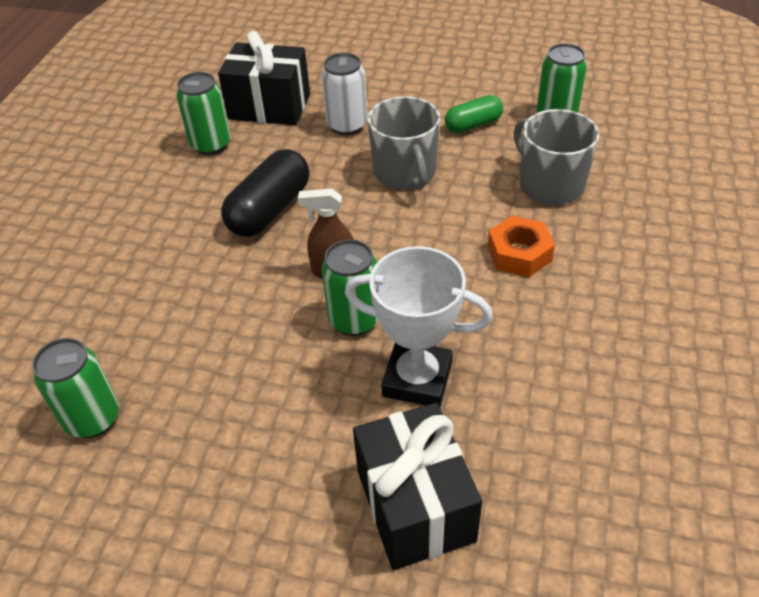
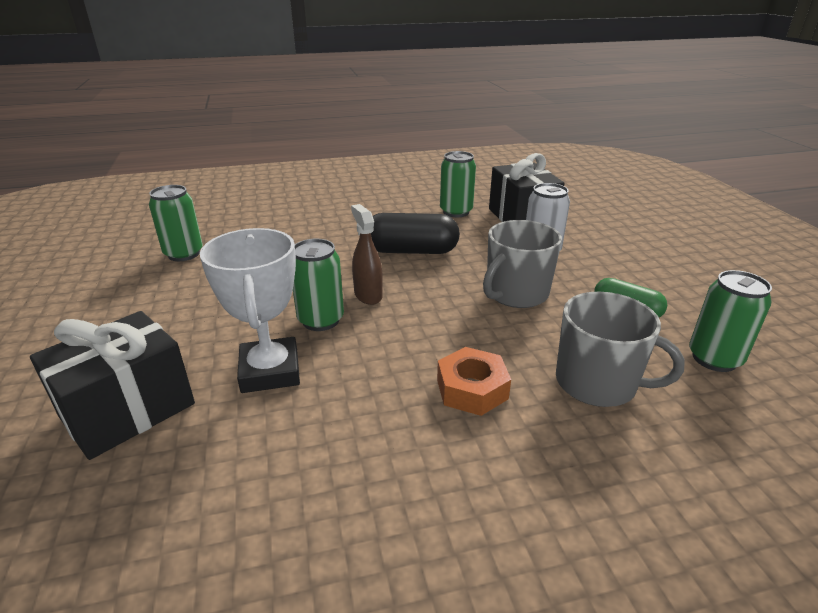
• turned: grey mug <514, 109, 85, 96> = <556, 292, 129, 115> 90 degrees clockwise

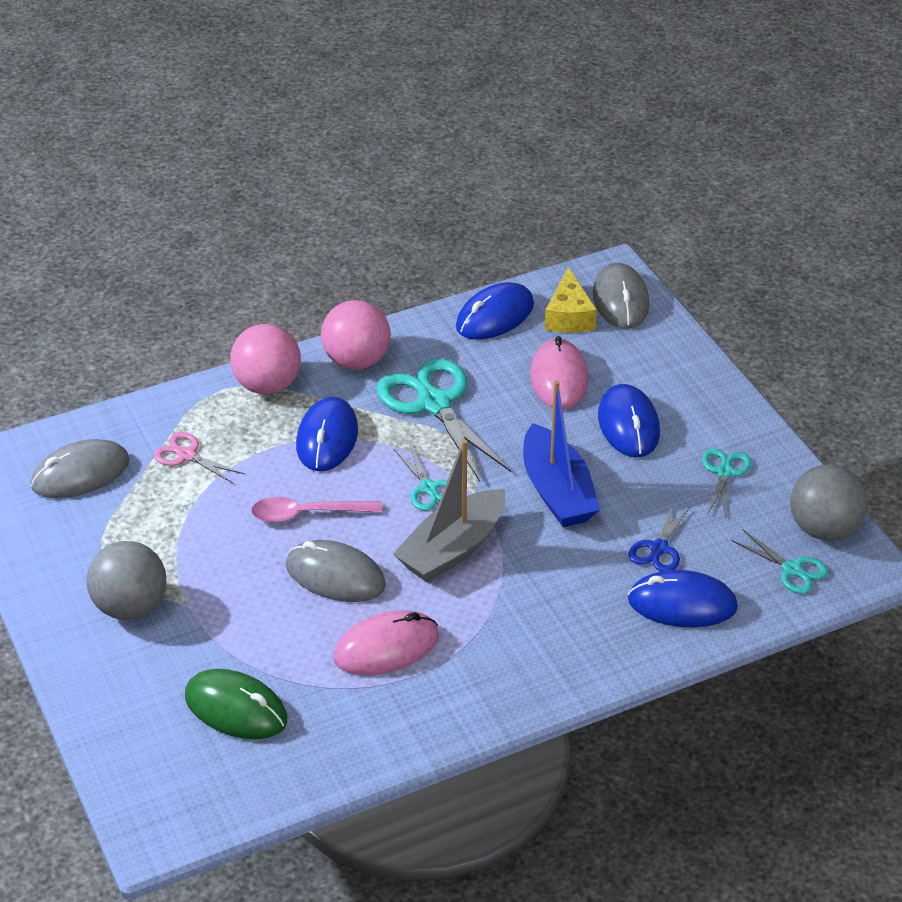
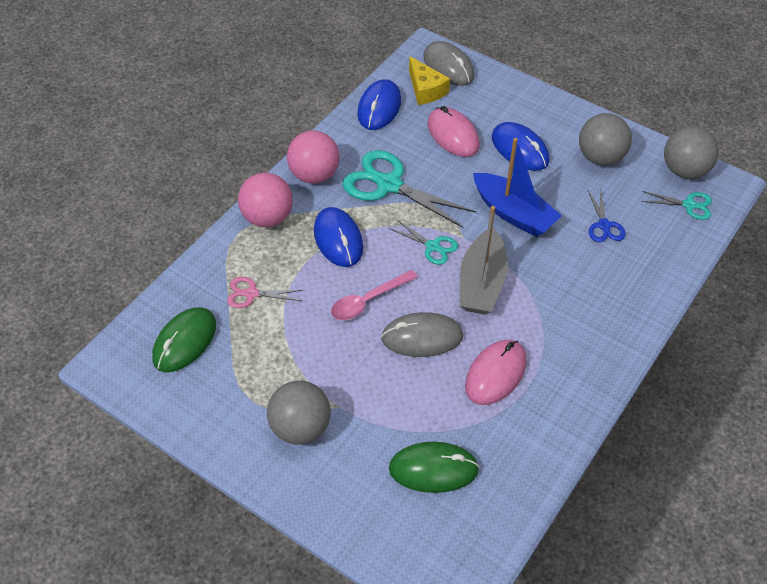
• removed: blue mouse <628, 570, 110, 57>
• replaced: turquoise scissors <702, 448, 49, 69> to grey ball <579, 113, 53, 53>
• recoloured: grey mouse <31, 439, 99, 59> to green mouse <152, 307, 64, 65>

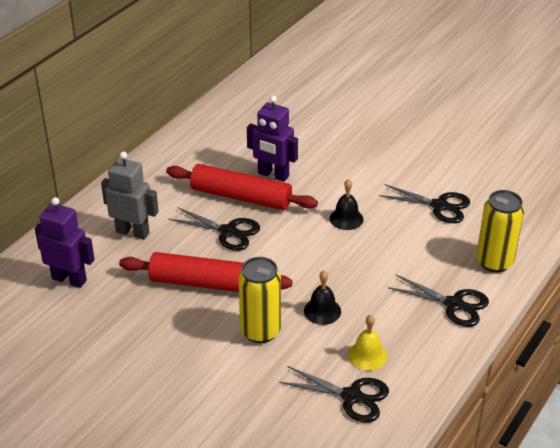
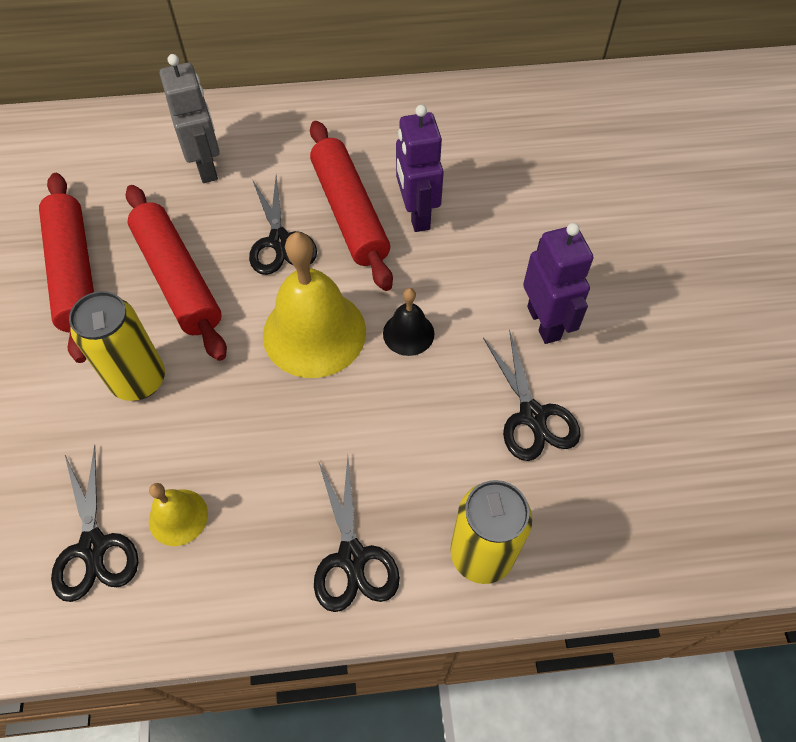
• removed: black bell <304, 271, 37, 54>
• added: red rolling pin <39, 173, 55, 190>
• added: yellow bell <263, 232, 103, 146>
• moved: purple robot <35, 197, 60, 91> to <523, 223, 71, 121>

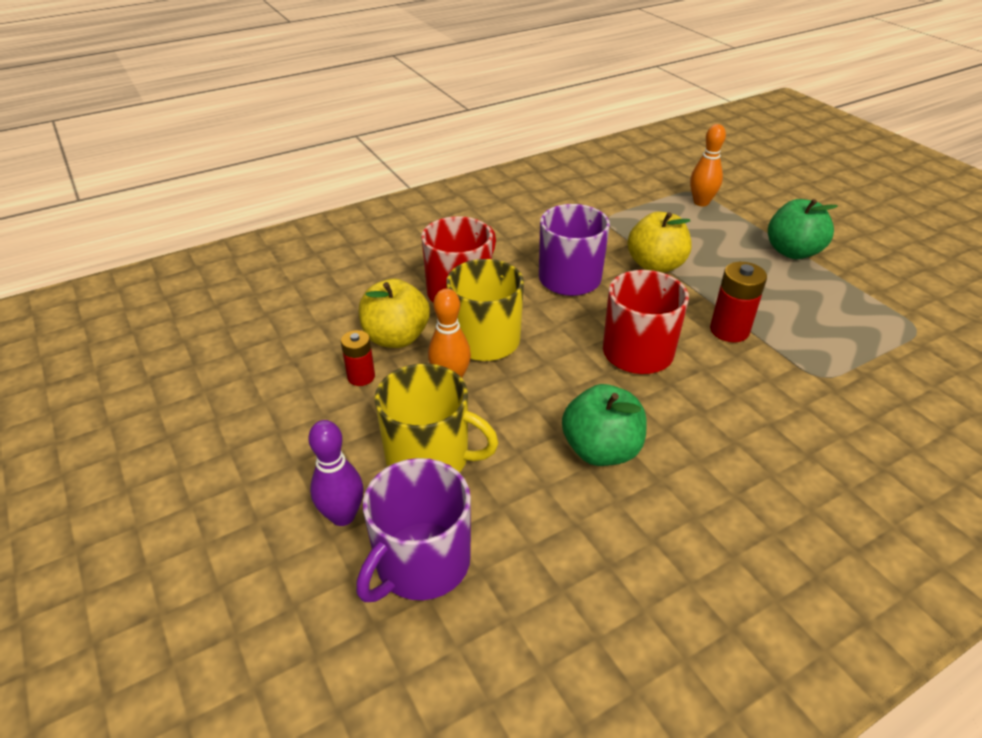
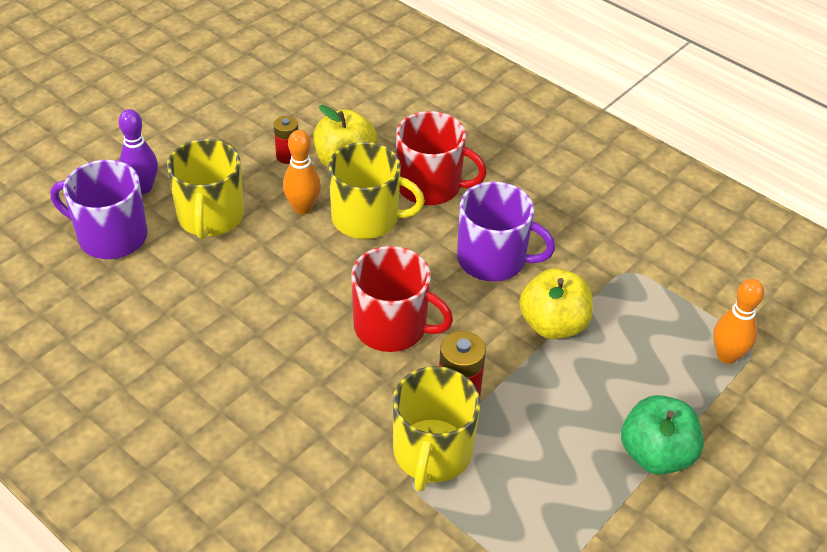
• removed: green apple <562, 384, 84, 82>
• added: yellow mug <393, 366, 87, 126>

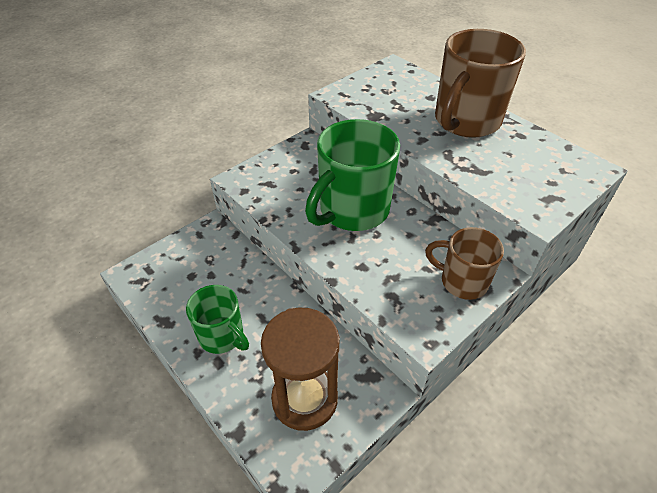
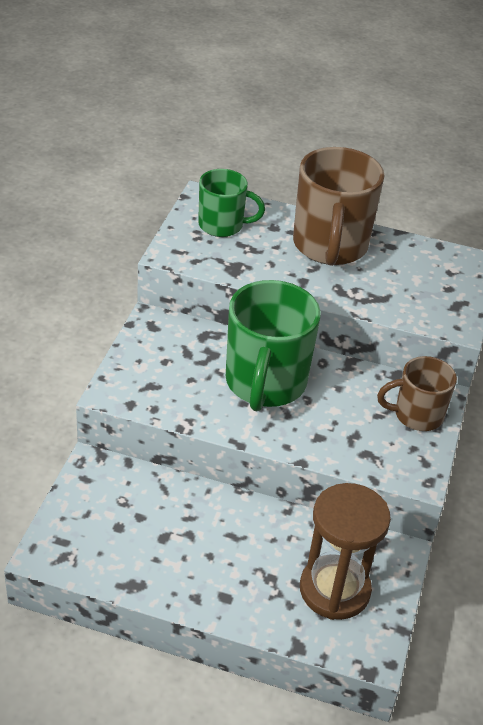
• moved: green mug <186, 285, 63, 69> to <198, 169, 67, 68>

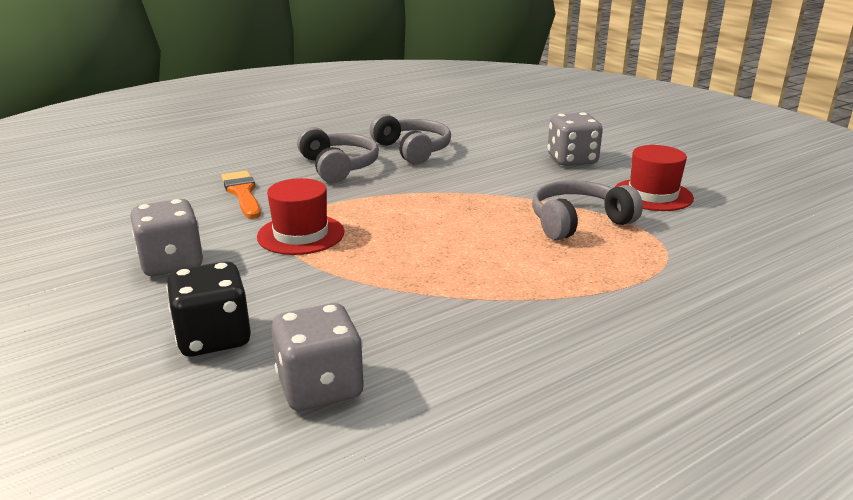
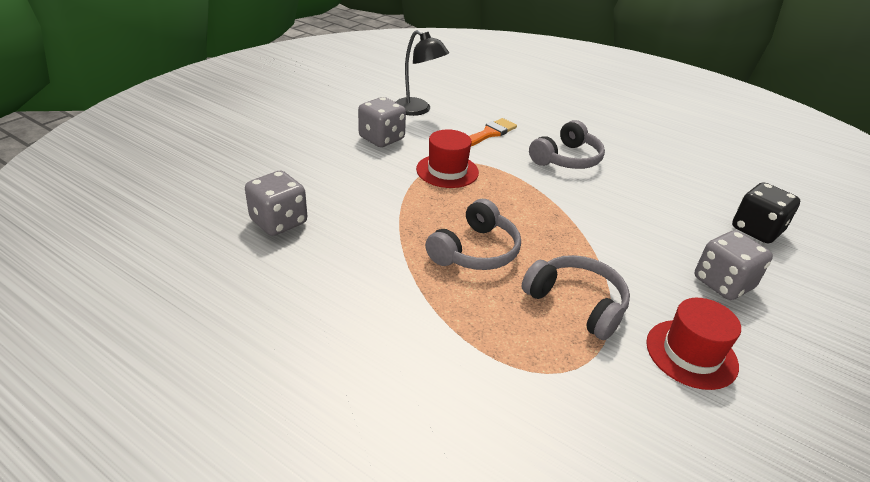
• added: black lamp <396, 30, 53, 86>
• moved: black dice <166, 262, 85, 95> to <732, 182, 68, 61>
• moved: grey headphones <370, 114, 81, 51> to <425, 199, 96, 71>

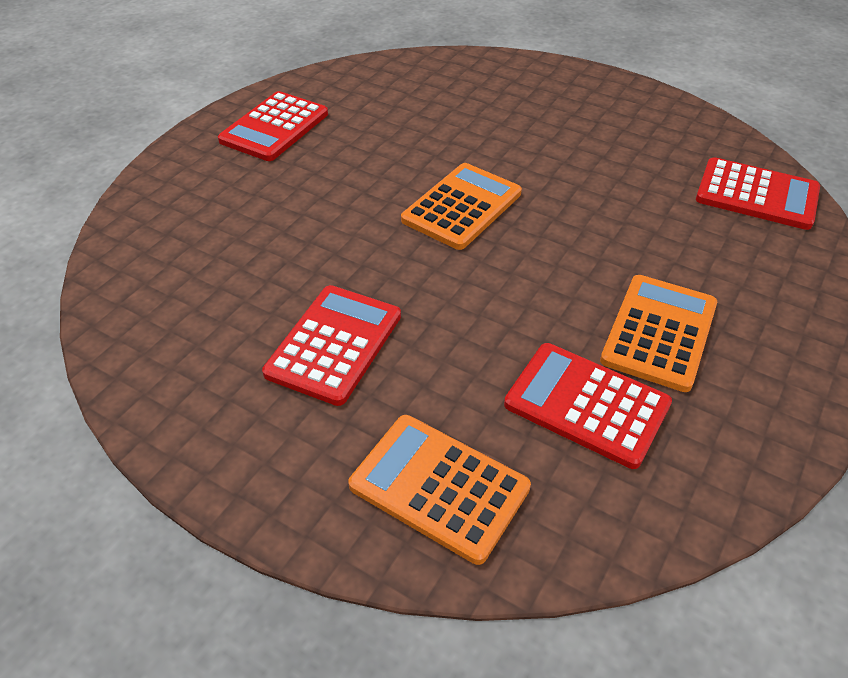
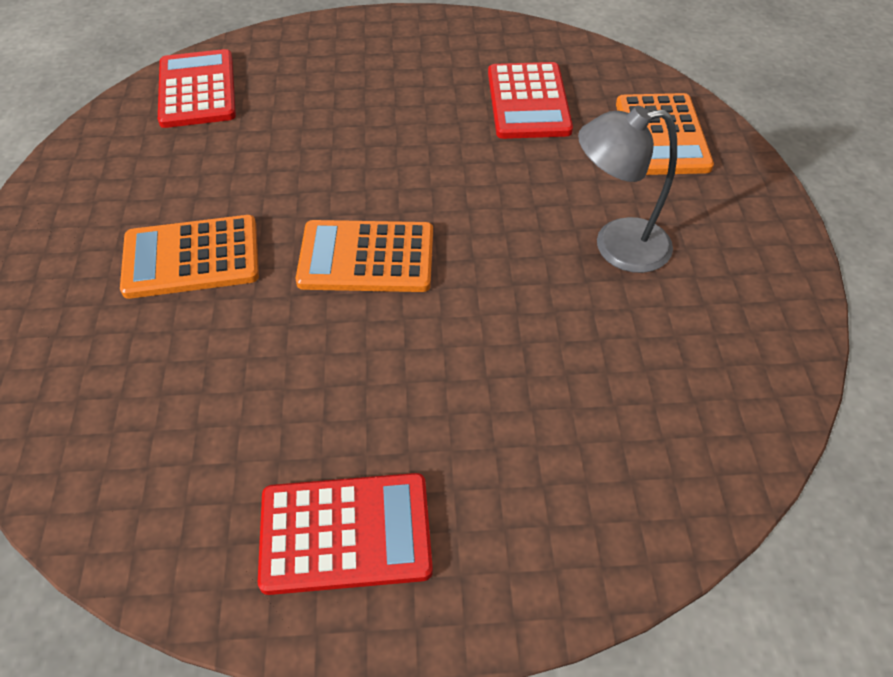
• moved: orange calculator <600, 275, 117, 117> to <120, 215, 139, 84>
• replaced: red calculator <262, 285, 139, 121> to grey lamp <578, 106, 99, 167>

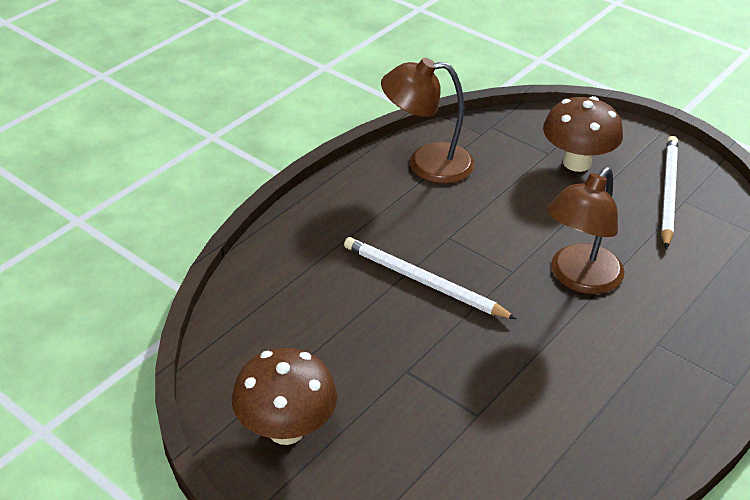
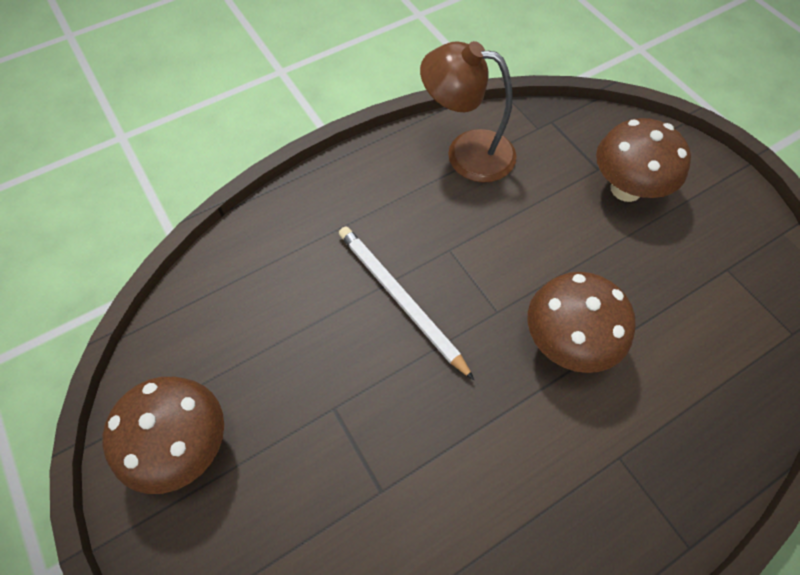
• removed: white pencil <661, 136, 17, 113>
• replaced: brown lamp <547, 167, 77, 127> to brown mushroom <527, 272, 109, 101>

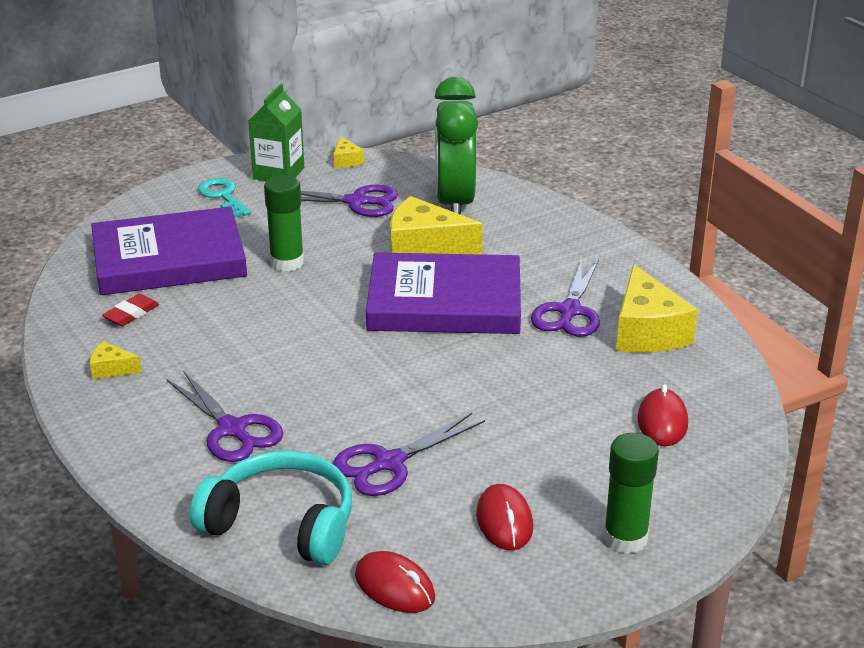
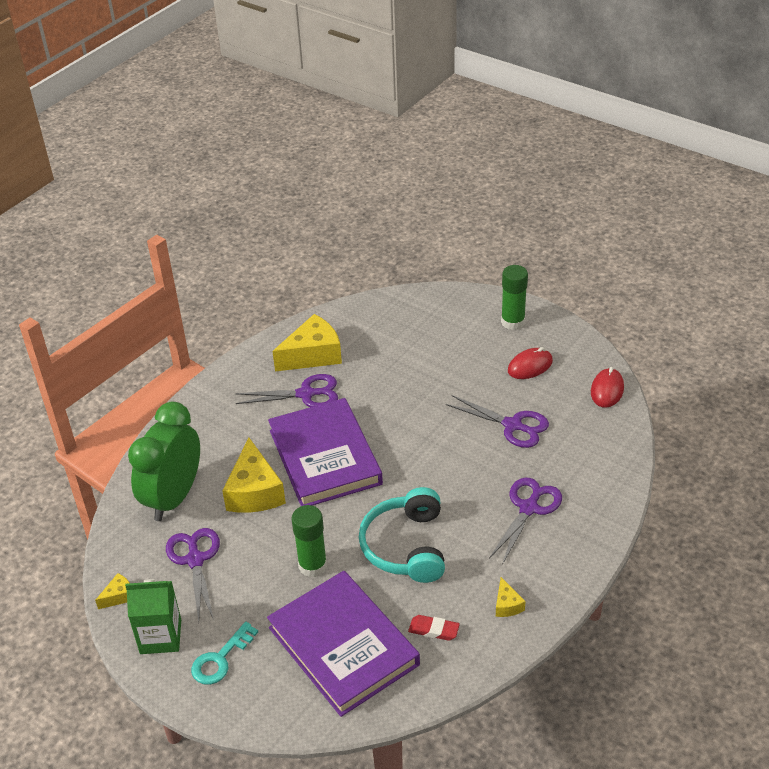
• removed: red mouse <637, 384, 51, 62>
• moved: turquoise headphones <190, 451, 162, 114> to <359, 487, 86, 96>
• turned: green clock <435, 77, 43, 138> = <128, 402, 72, 119> 135 degrees clockwise

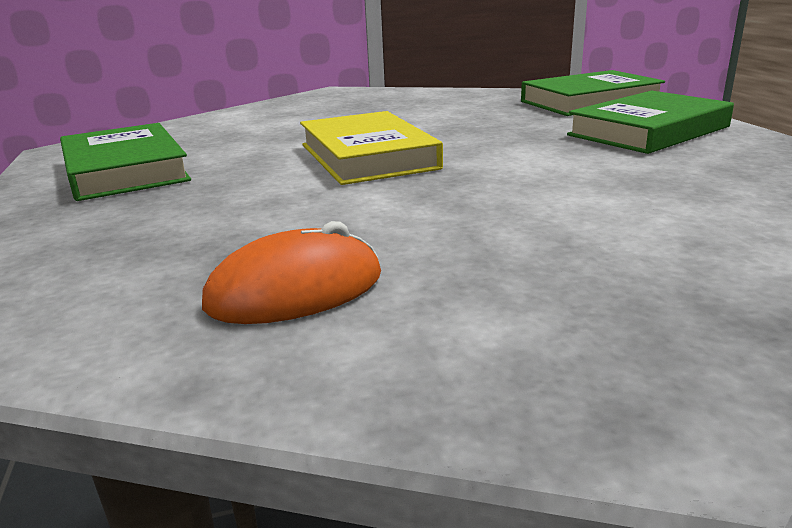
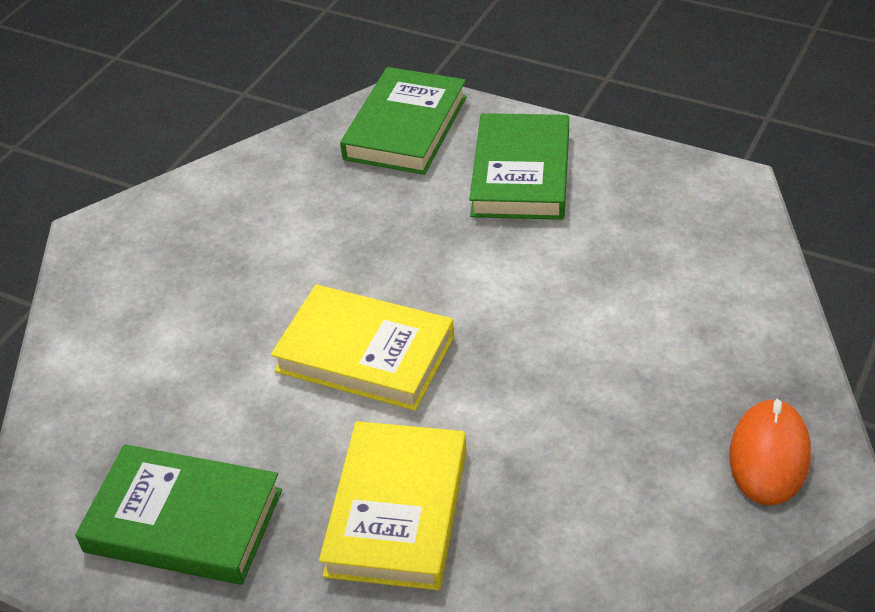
• added: yellow book <319, 421, 148, 169>
• moved: orange mouse <202, 221, 179, 103> to <729, 399, 82, 106>

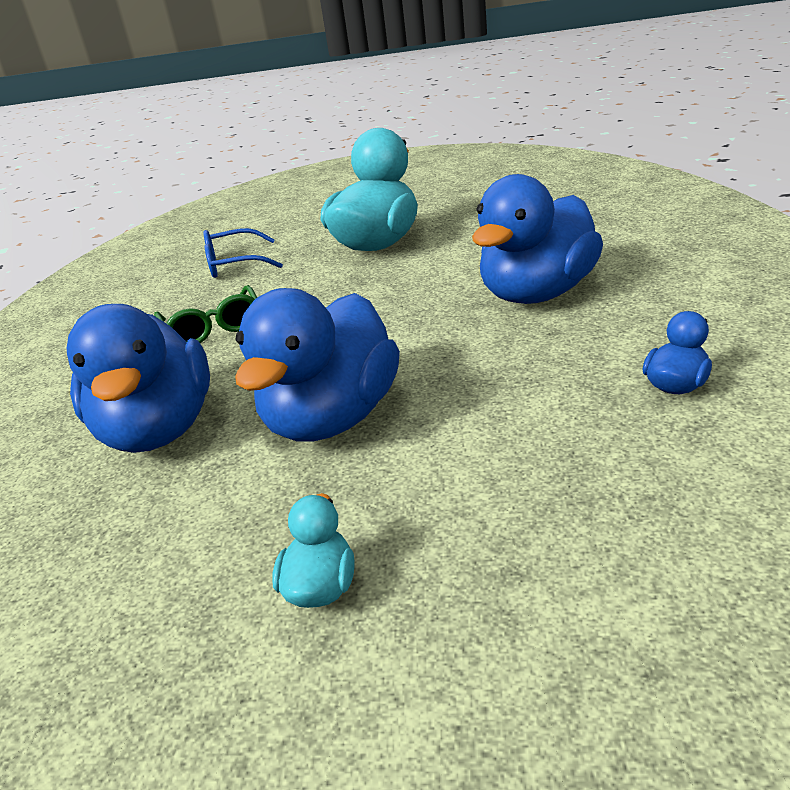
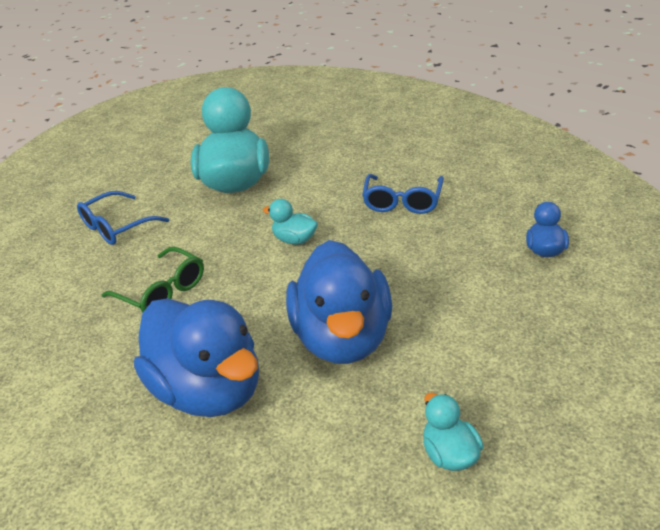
• added: turquoise duck <262, 199, 56, 46>
• replaced: blue duck <472, 174, 131, 130> to blue glasses <362, 174, 82, 40>

